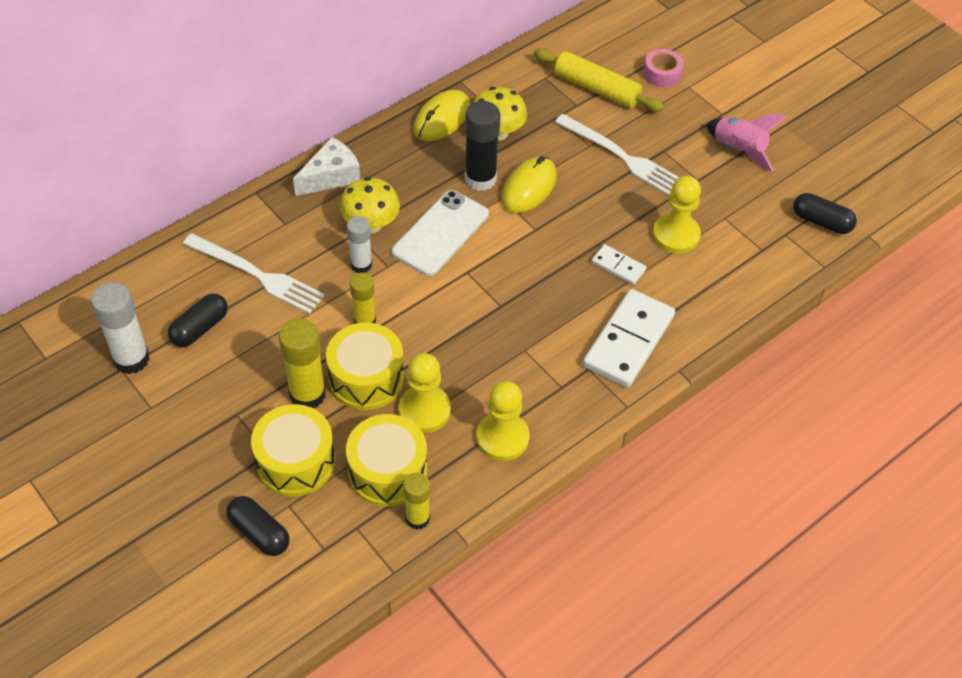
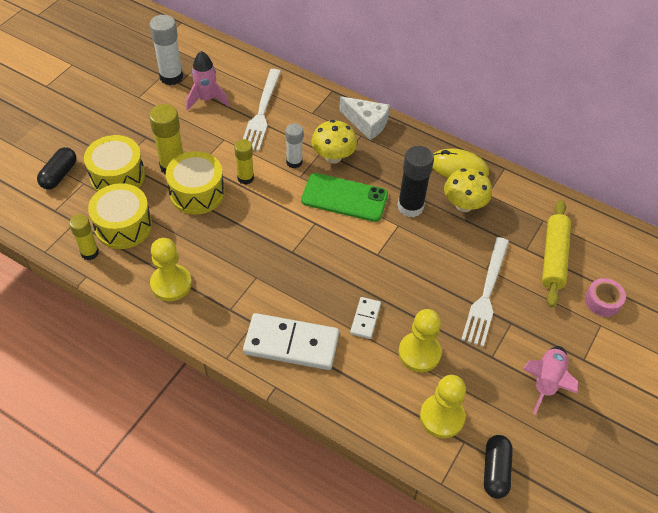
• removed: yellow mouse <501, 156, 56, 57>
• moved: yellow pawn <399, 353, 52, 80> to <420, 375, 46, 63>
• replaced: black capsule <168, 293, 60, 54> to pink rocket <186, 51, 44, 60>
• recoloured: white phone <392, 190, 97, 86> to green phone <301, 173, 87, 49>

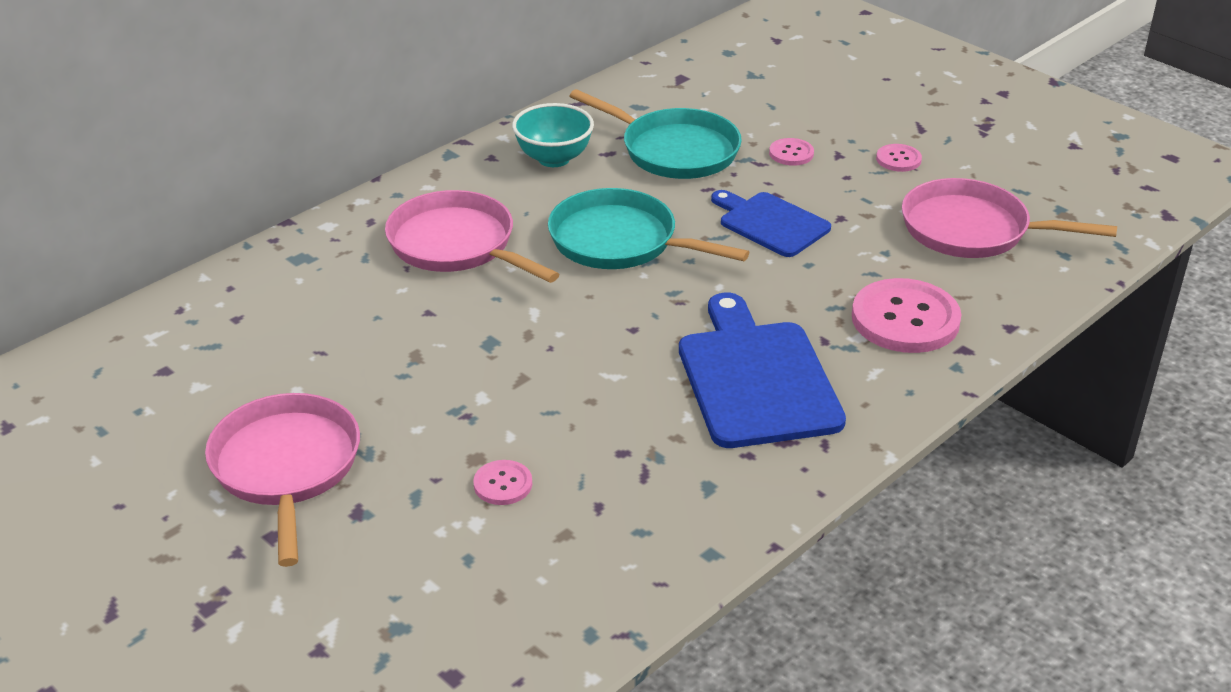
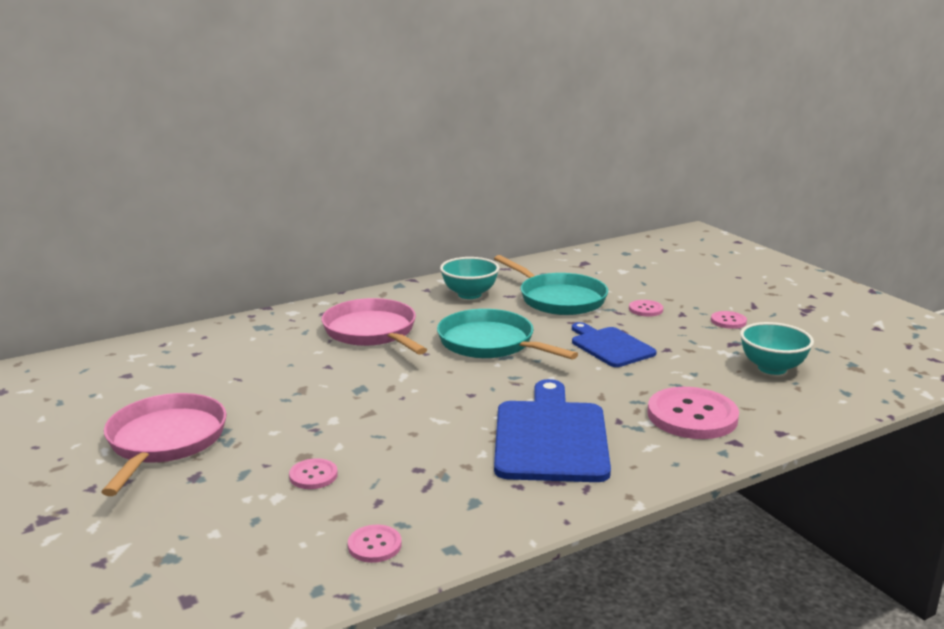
• added: pink button <348, 525, 53, 38>
• replaced: pink pan <902, 178, 215, 80> to turquoise bowl <740, 322, 74, 53>

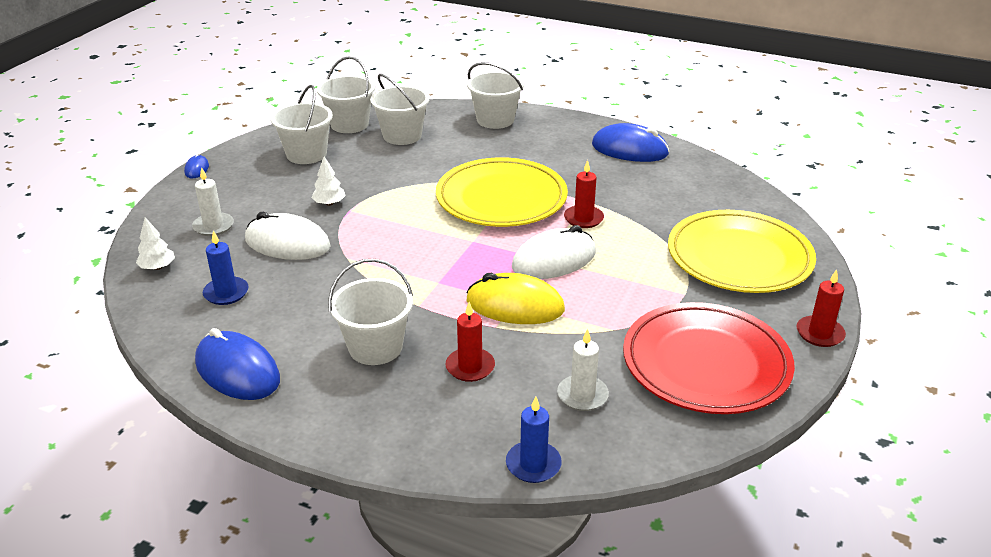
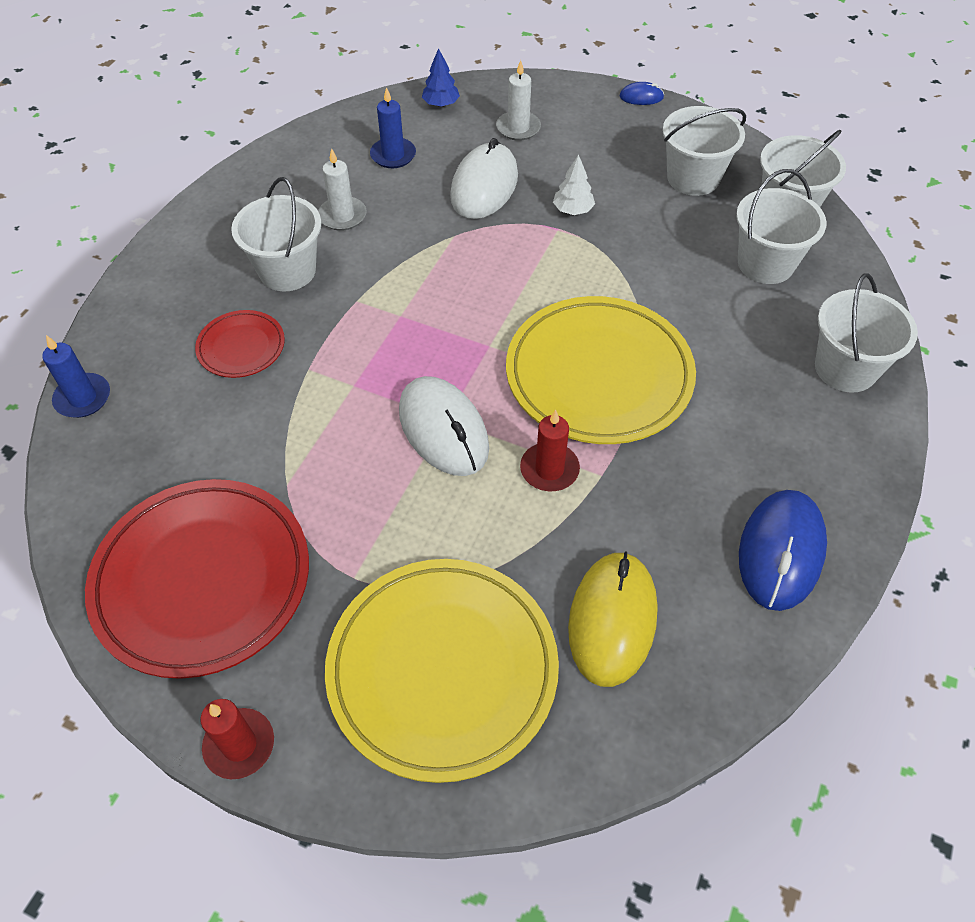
• removed: blue mouse <195, 328, 85, 72>
• moved: yellow mouse <466, 273, 99, 51> to <568, 551, 90, 136>
• moved: white candle <557, 329, 52, 82> to <318, 148, 48, 83>
• replaced: red candle <445, 302, 50, 80> to red plate <195, 310, 90, 68>
• recoloured: white tree <136, 217, 39, 53> to blue tree <422, 48, 38, 59>

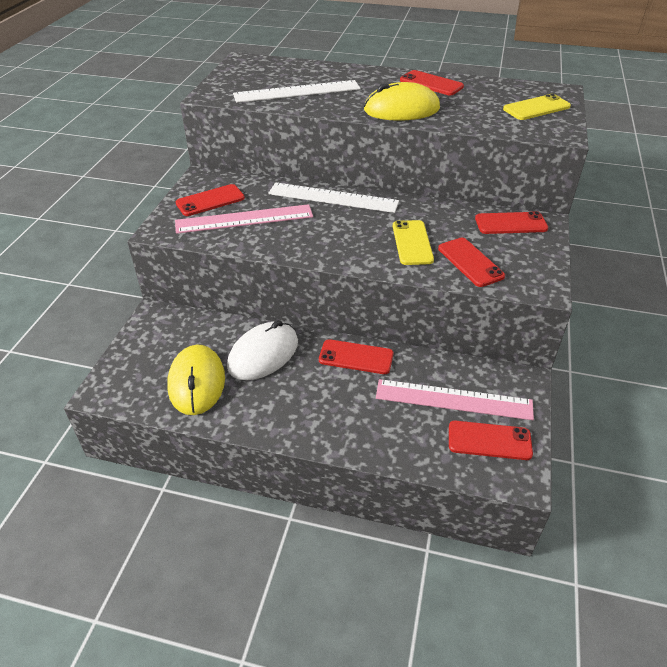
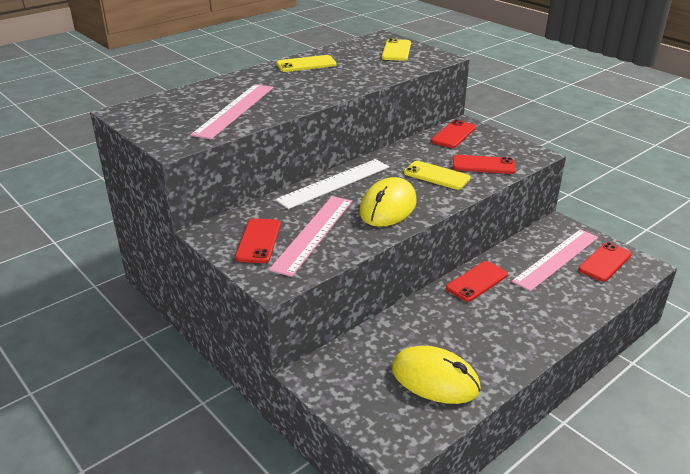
• removed: white mouse <227, 320, 71, 60>
• moved: yellow mouse <364, 82, 76, 39> to <359, 177, 58, 50>
• recoloured: white ruler <233, 80, 128, 23> to pink ruler <191, 84, 82, 55>
• recoloured: red phone <400, 70, 64, 26> to yellow phone <276, 55, 61, 17>

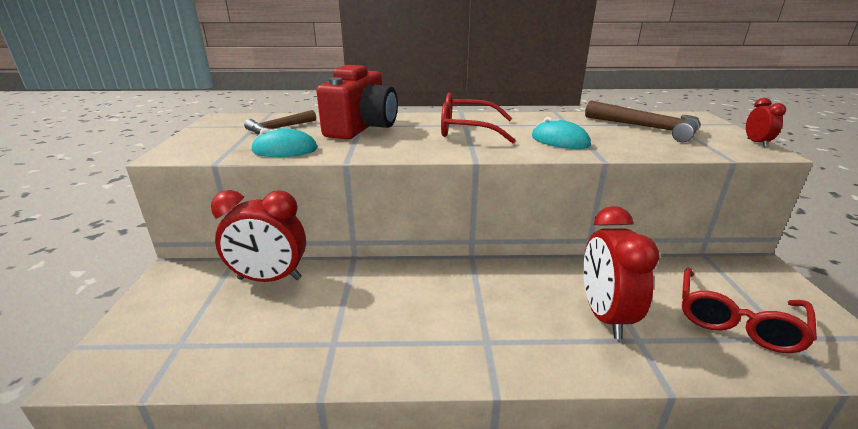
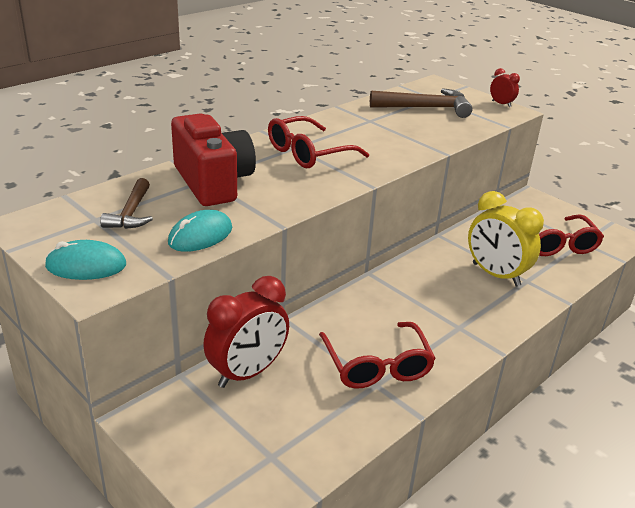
• added: red glasses <319, 322, 117, 67>
• moved: turquoise mouse <532, 117, 59, 32> to <45, 240, 81, 40>
• recoloured: red clock <583, 206, 77, 133> to yellow clock <468, 191, 76, 96>

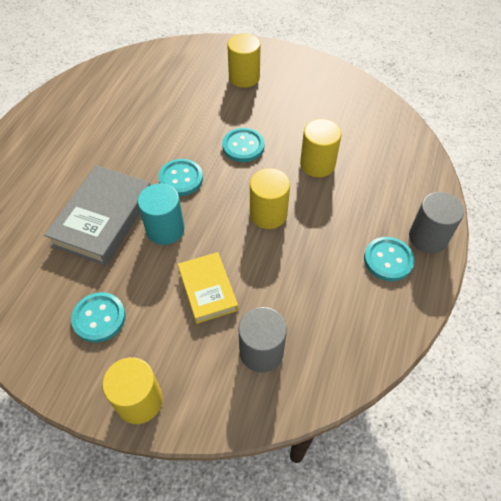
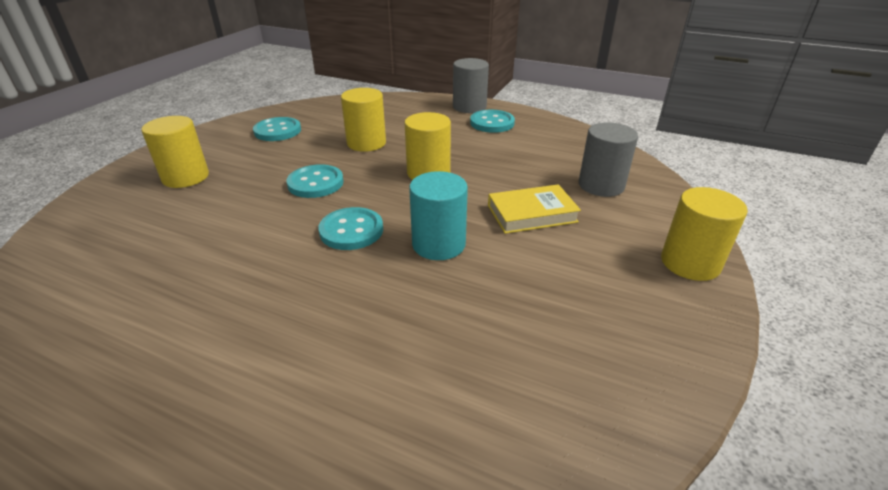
• removed: grey book <44, 165, 107, 101>
• moved: turquoise button <71, 292, 54, 51> to <253, 117, 48, 24>

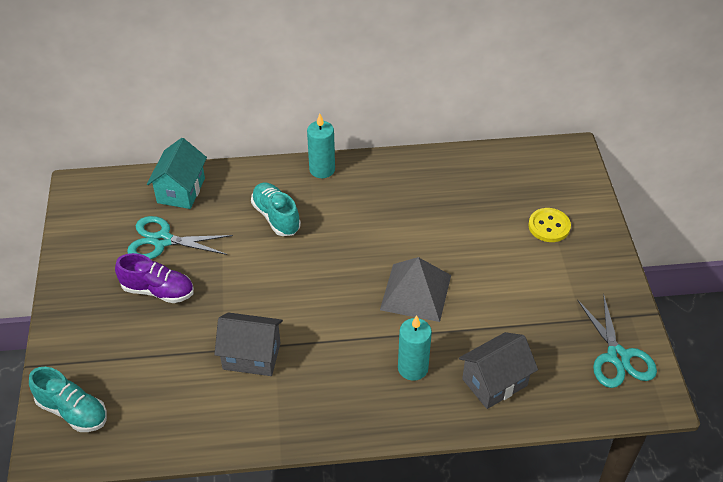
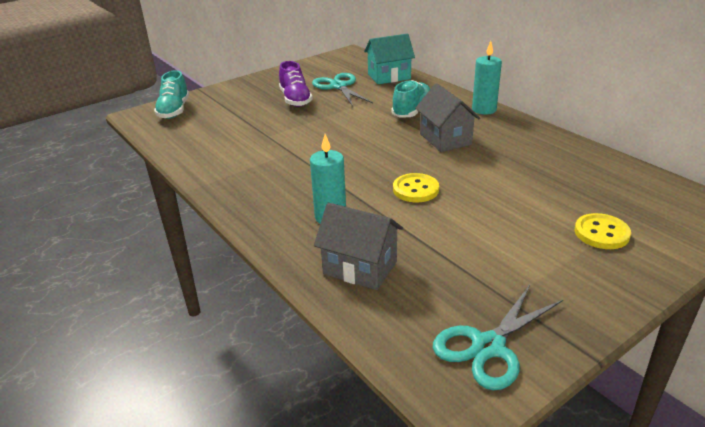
• moved: grey house <214, 312, 69, 64> to <415, 83, 65, 69>
• replaced: grey pyramid <380, 257, 71, 65> to yellow button <393, 173, 46, 29>

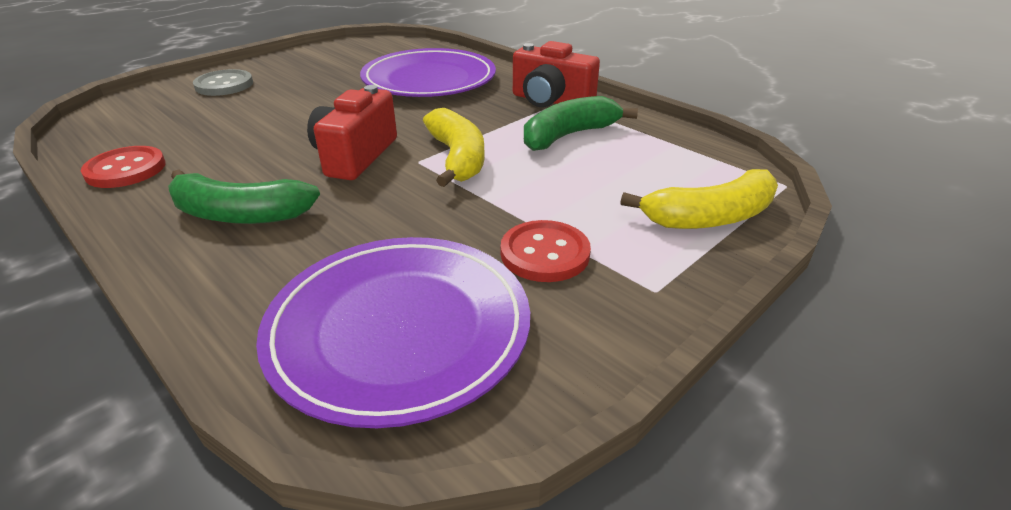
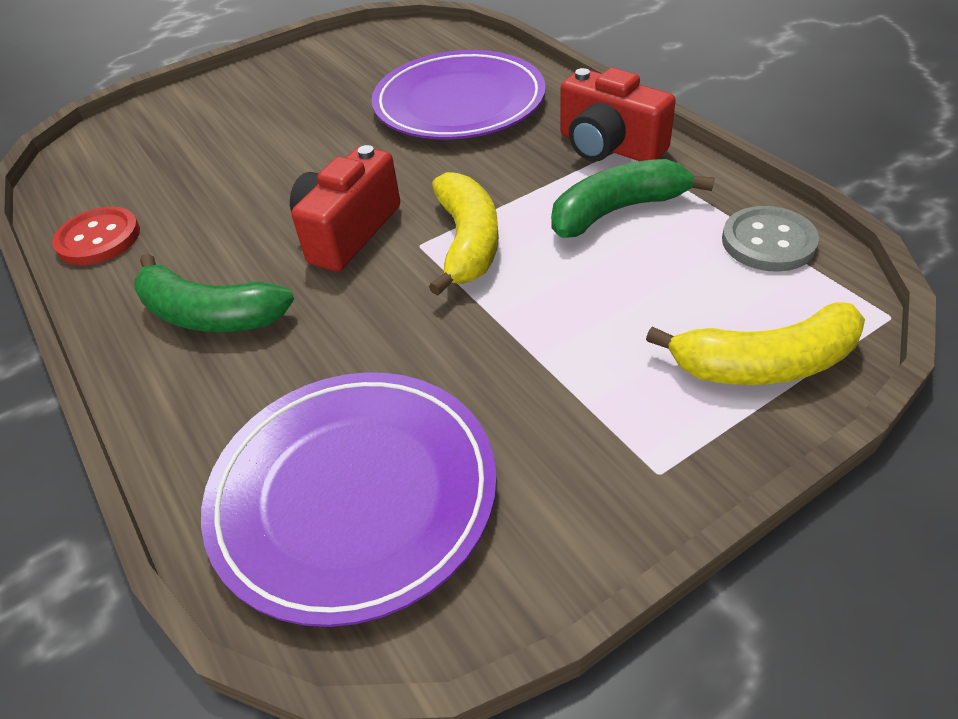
• removed: red button <501, 220, 90, 62>
• moved: grey button <193, 69, 60, 27> to <722, 206, 97, 66>

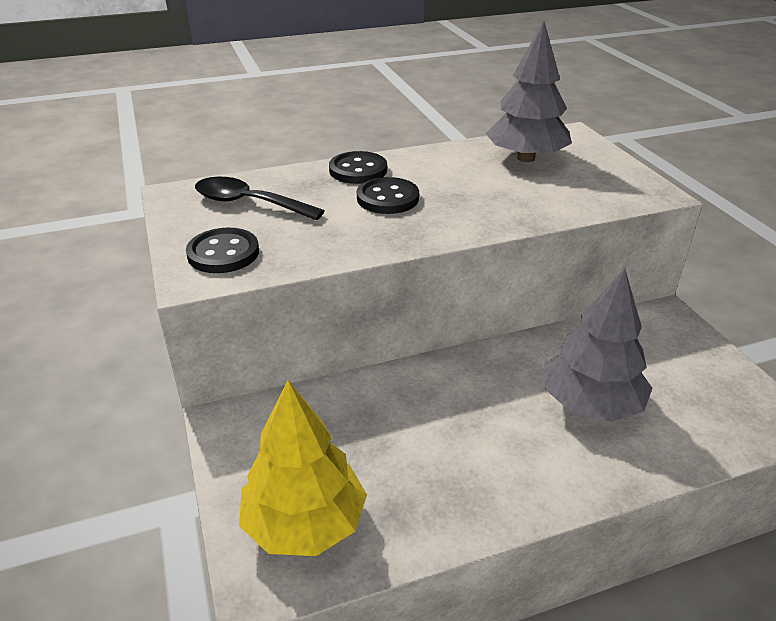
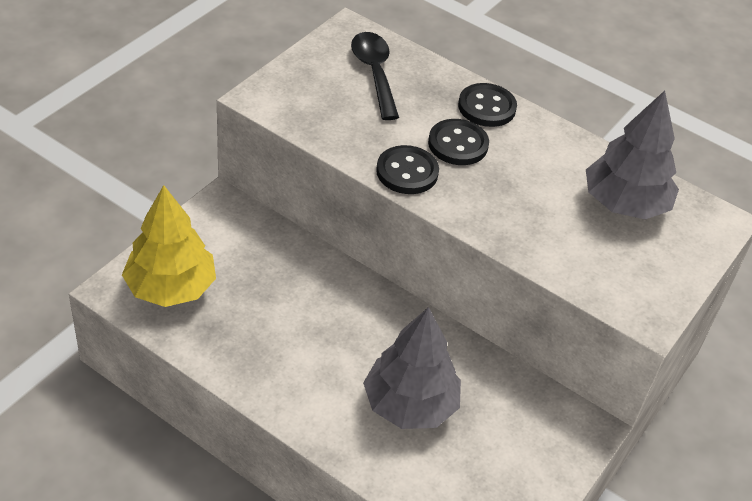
• moved: black button <186, 228, 73, 45> to <376, 145, 63, 49>

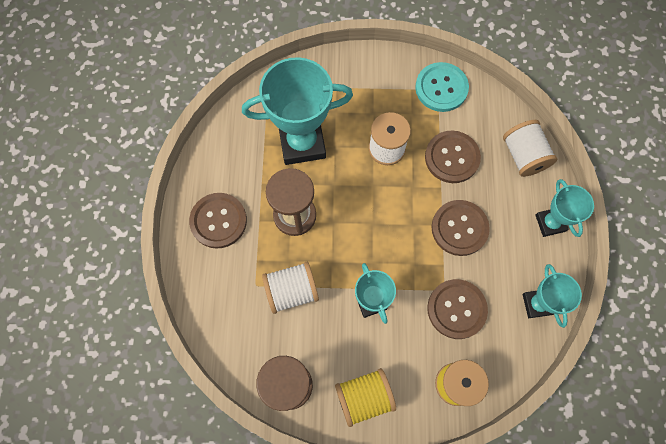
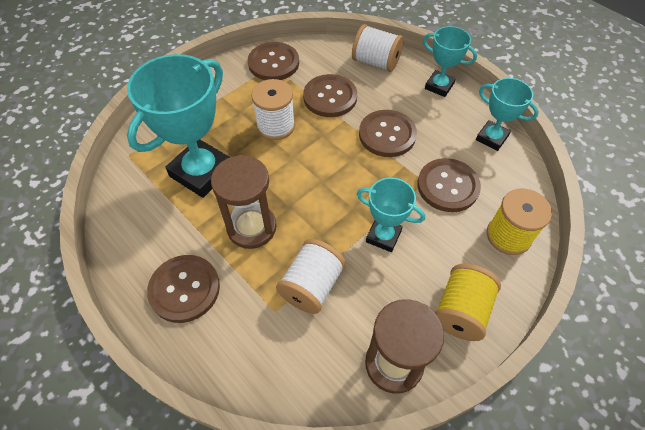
• recoloured: turquoise button <415, 62, 54, 50> to brown button <248, 42, 51, 38>

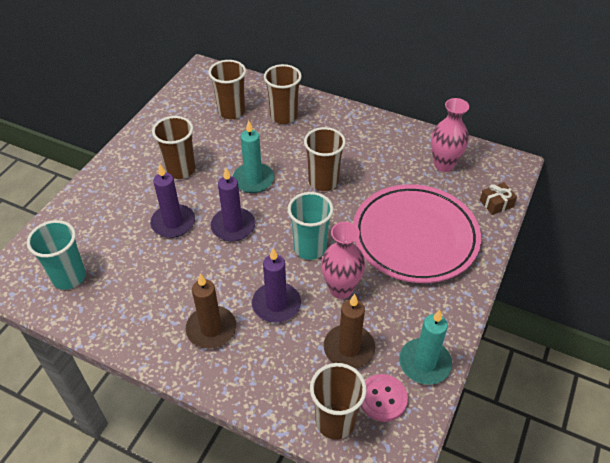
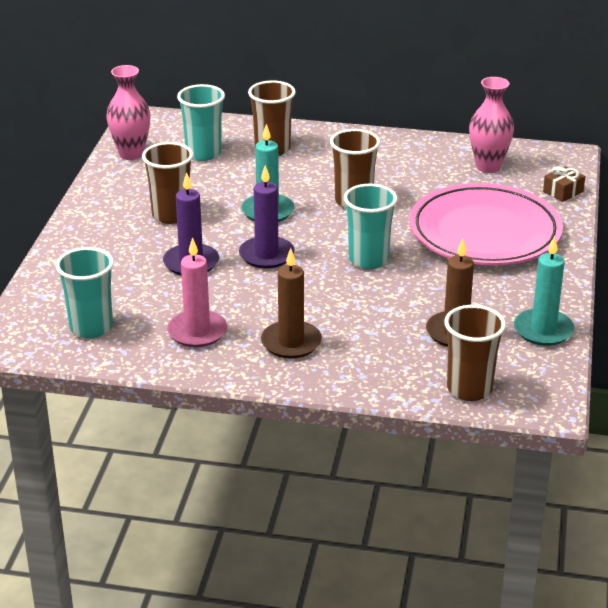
• removed: purple candle <252, 248, 49, 75>
• removed: pink button <361, 374, 47, 48>
• added: pink candle <167, 237, 60, 110>
• moved: pink vase <321, 222, 44, 77> to <106, 65, 45, 95>
• recoloured: brown cup <209, 60, 37, 59> to turquoise cup <177, 84, 48, 77>

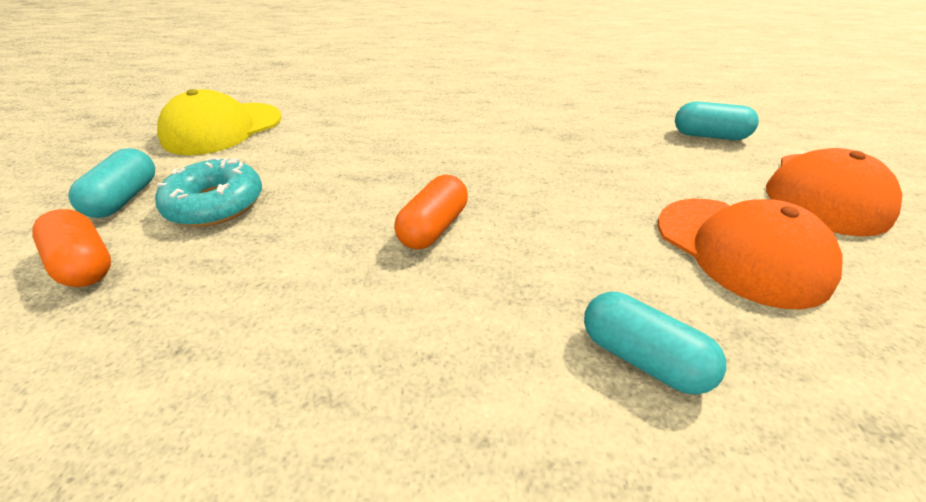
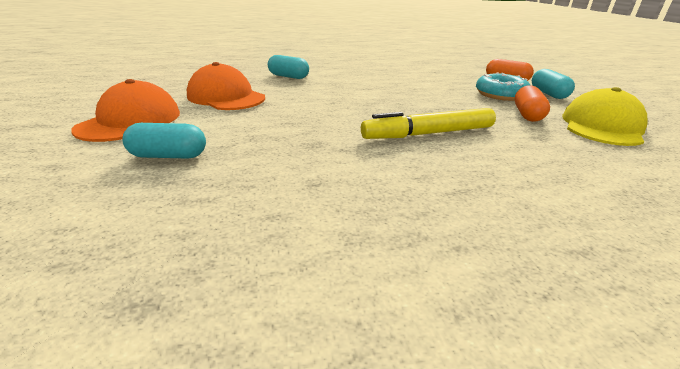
• added: yellow marker <361, 108, 135, 31>
• moved: orange capsule <394, 175, 74, 74> to <515, 85, 35, 37>

